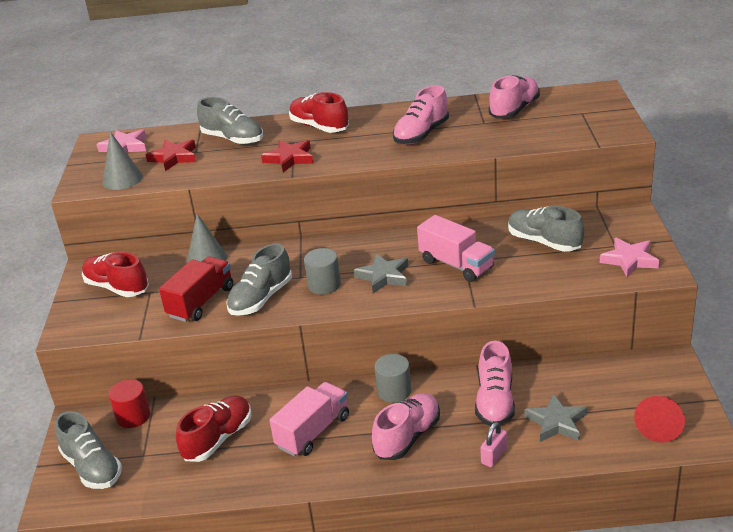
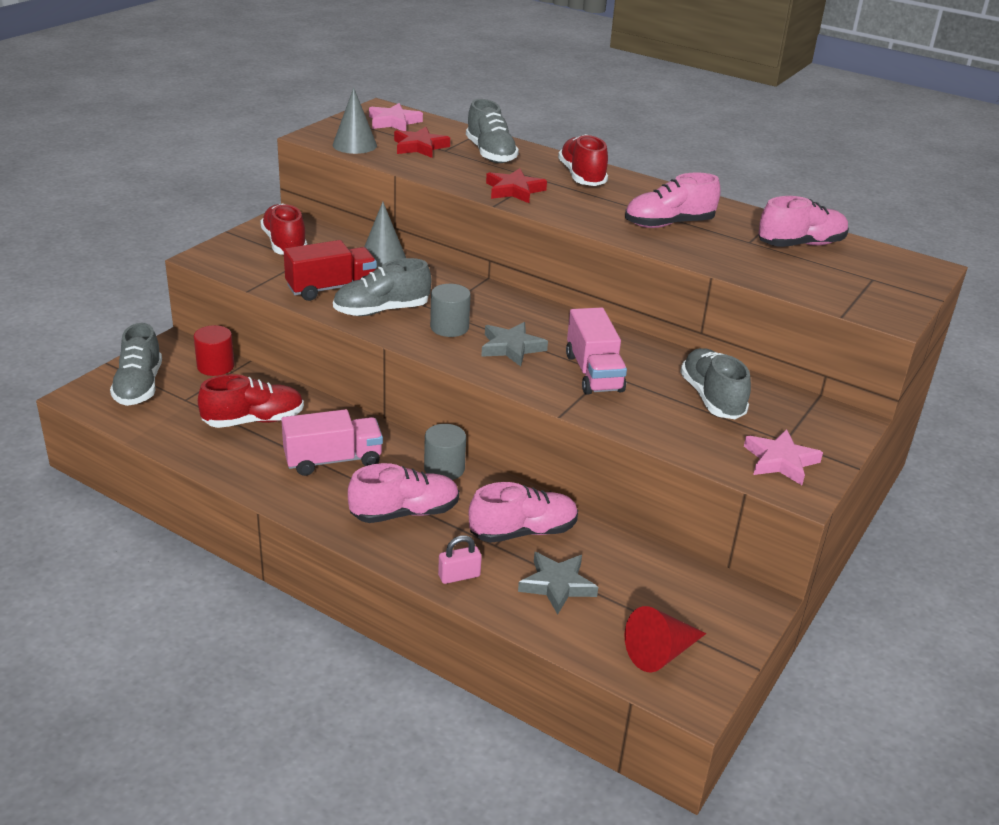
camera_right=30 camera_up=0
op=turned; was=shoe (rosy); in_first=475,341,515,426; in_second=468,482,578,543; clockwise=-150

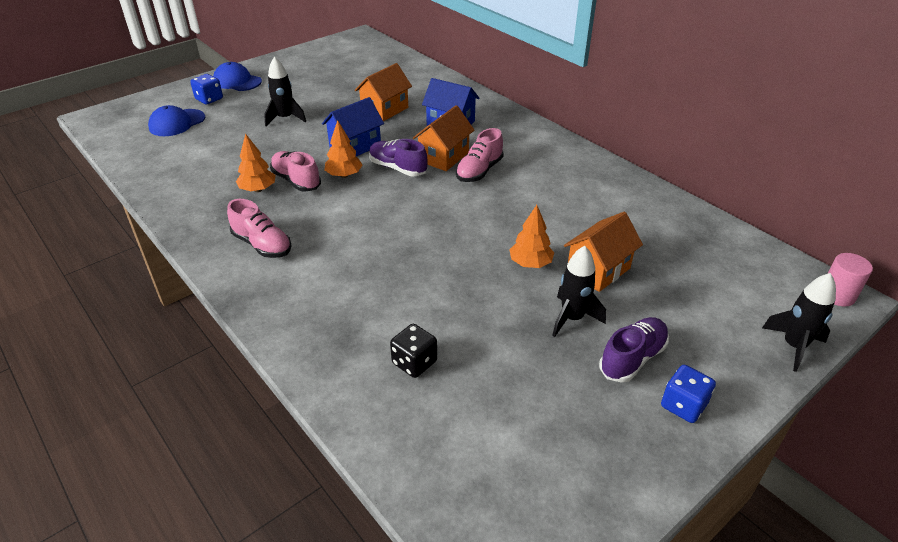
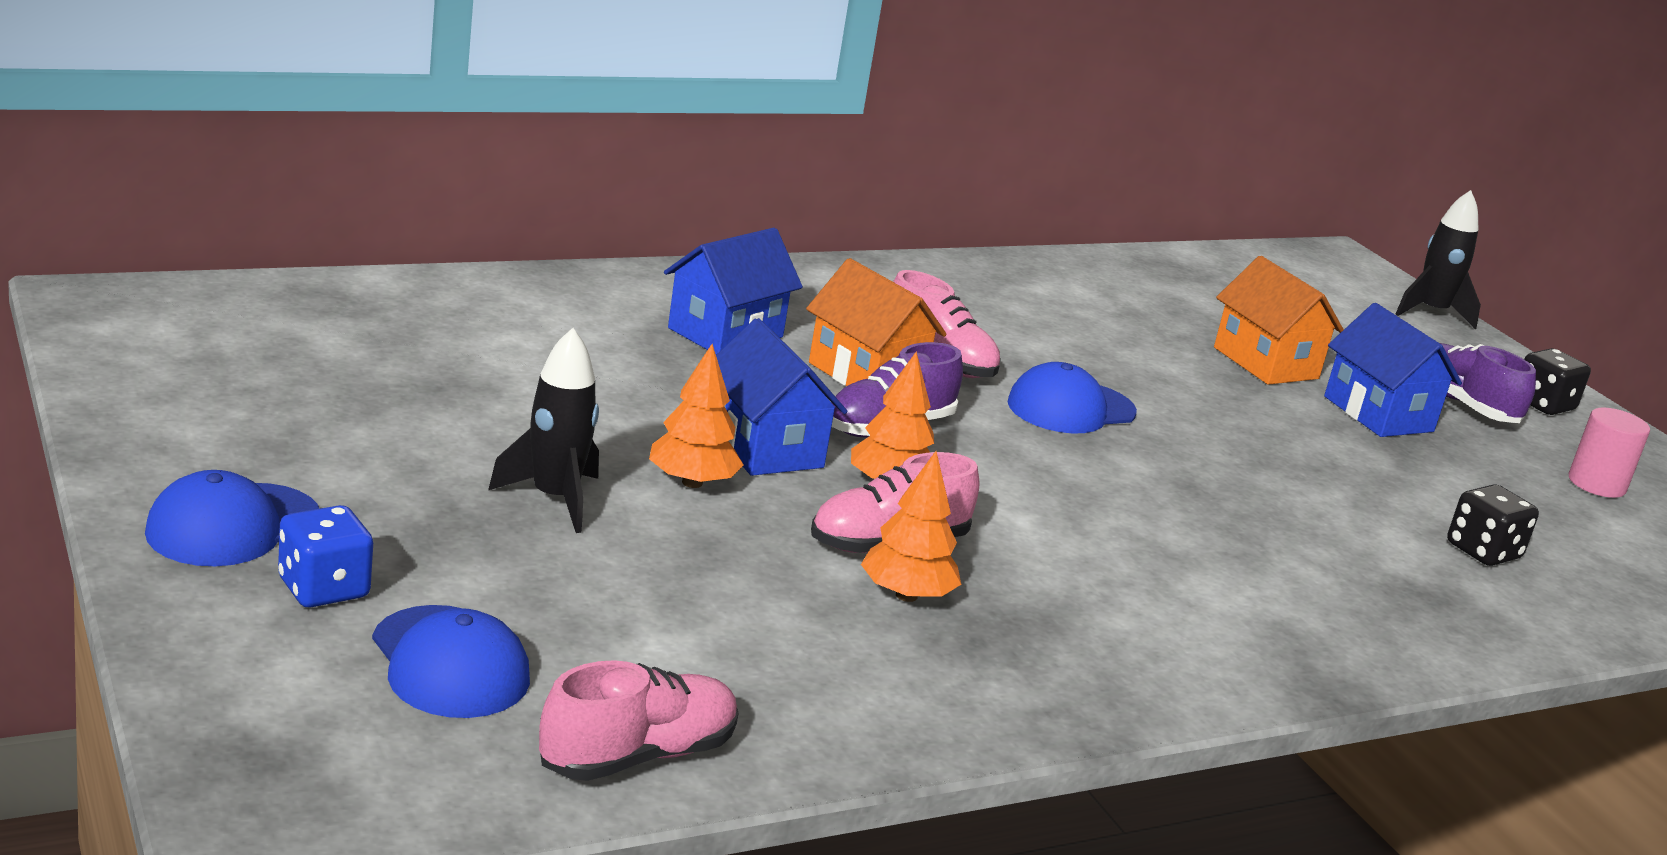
camera_right=-80 camera_up=-15
op=moved; was=shoe (rosy); in_first=227,199,292,258; in_second=539,660,739,781
op=moved; was=toy tree (orange); in_first=509,205,554,268; in_second=649,344,744,488
op=added; now=baseball cap (cobalt); in_second=1008,362,1137,434
op=replaced; was=toy rocket (black); now=house (cobalt); in_first=552,246,606,337; in_second=1324,303,1462,437
op=recoloured; was=die (cobalt); now=die (black); in_first=661,365,716,423; in_second=1524,348,1591,415
op=moved; was=cylinder (rosy); in_first=827,253,873,307; in_second=1569,408,1650,498
op=removed; was=house (orange); in_first=355,63,412,121

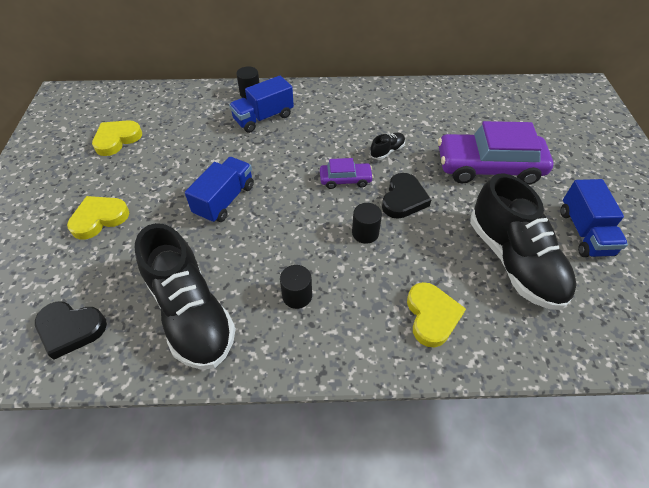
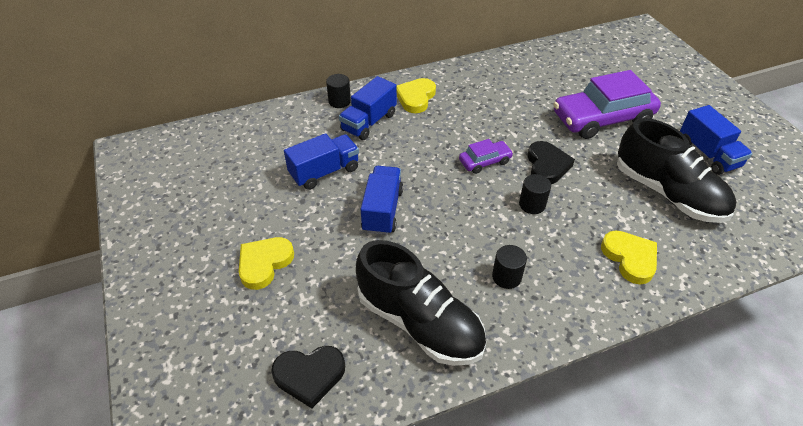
camera_right=-20 camera_up=-5
op=added; now=lorry (cobalt); in_second=284,133,359,190
op=moved; was=heart shape (yellow); in_first=92,120,142,156; in_second=397,78,436,113
op=removed; was=shoe (black); in_first=370,133,405,160

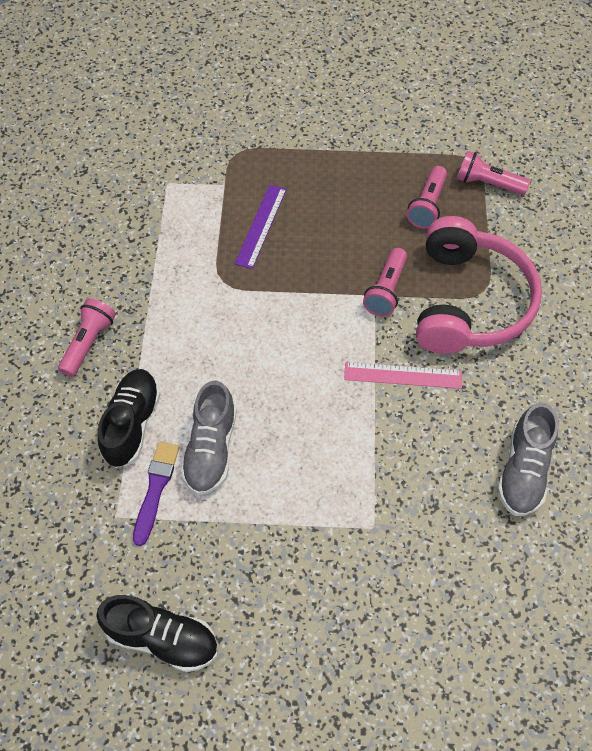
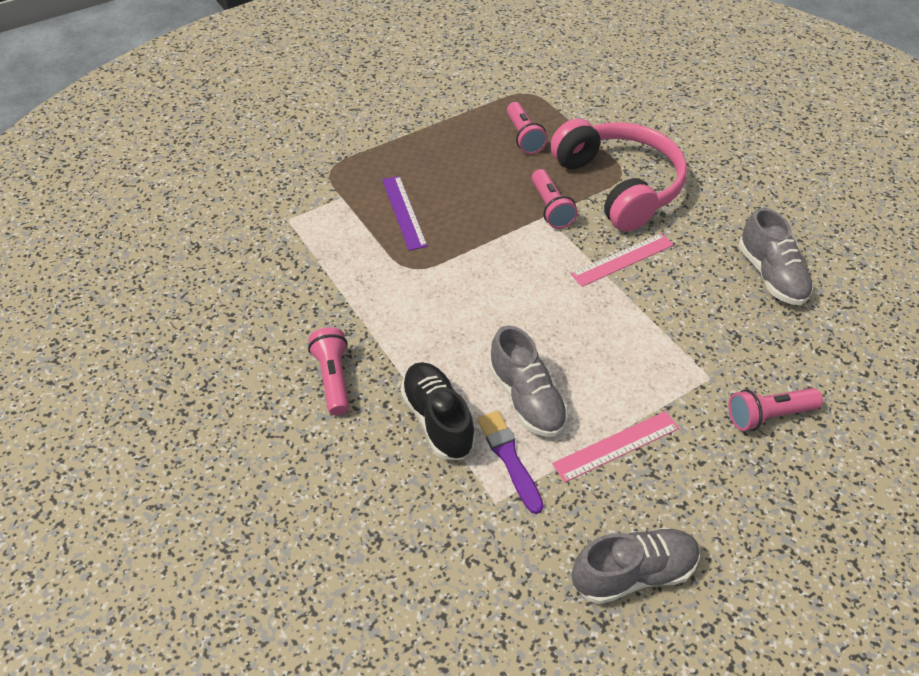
camera_right=-35 camera_up=-10
op=added; now=measuring stick (rosy); in_second=552,411,679,482
op=recoloured; was=shoe (black); now=shoe (gray); in_first=97,595,218,672; in_second=572,527,700,604
op=moved; was=flashlight (rosy); in_first=457,151,530,195; in_second=728,388,823,431

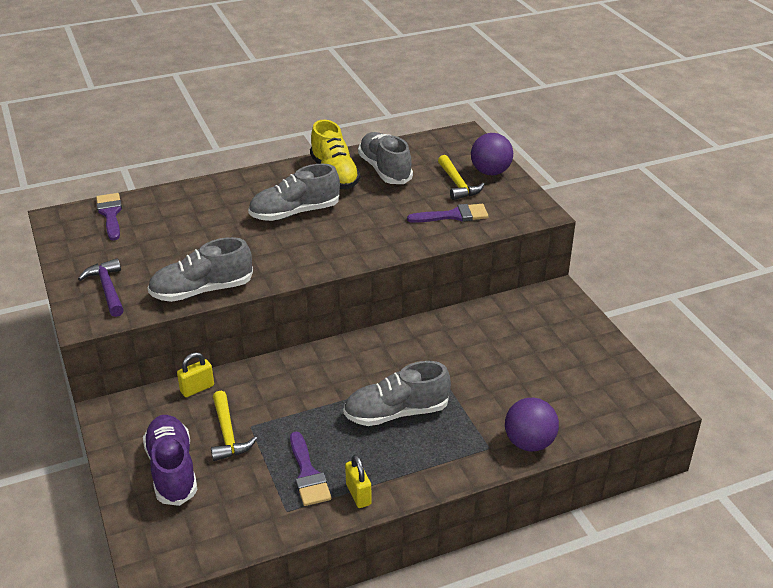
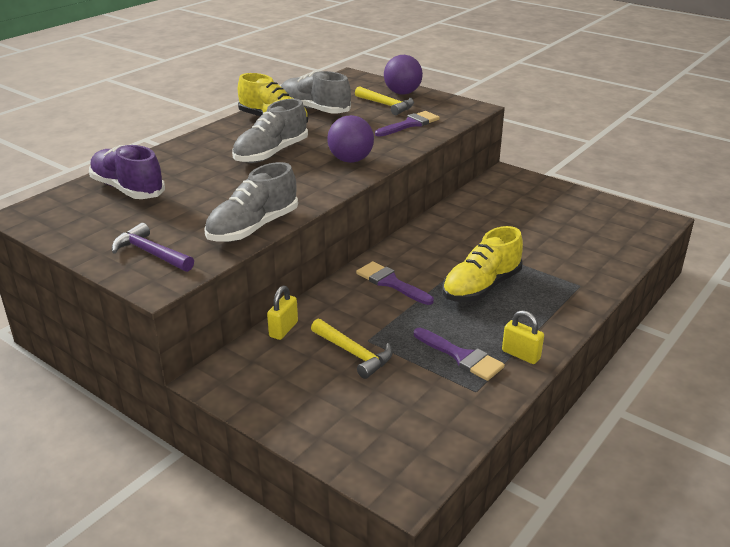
camera_right=-30 camera_up=-5
op=moved; was=shoe (royal purple); in_first=143,415,198,506; in_second=89,145,165,199
op=moved; was=play ball (royal purple); in_first=505,398,559,451; in_second=327,115,374,163
op=moved; was=paint brush (royal purple); in_first=96,193,122,241; in_second=356,261,434,305
op=recoloured; was=shoe (gray); now=shoe (yellow); in_first=343,361,451,426; in_second=443,226,523,302

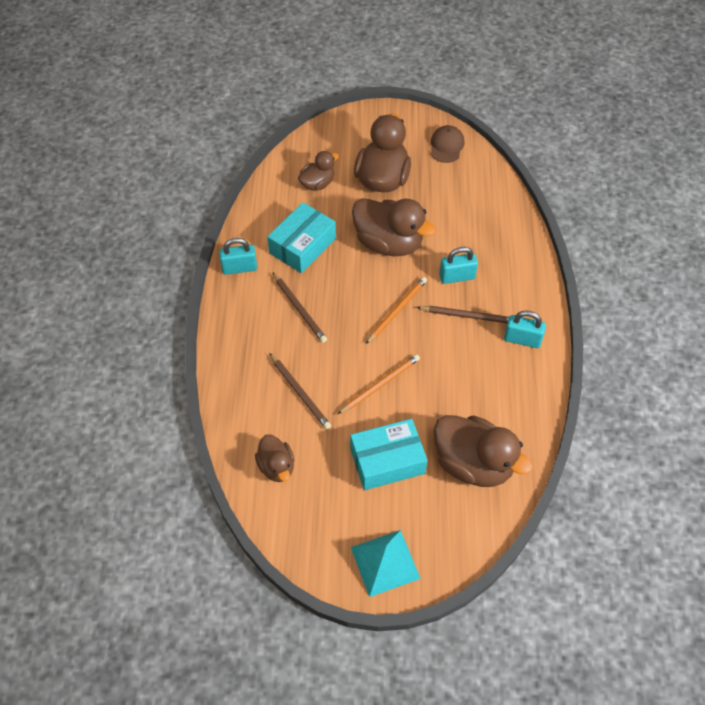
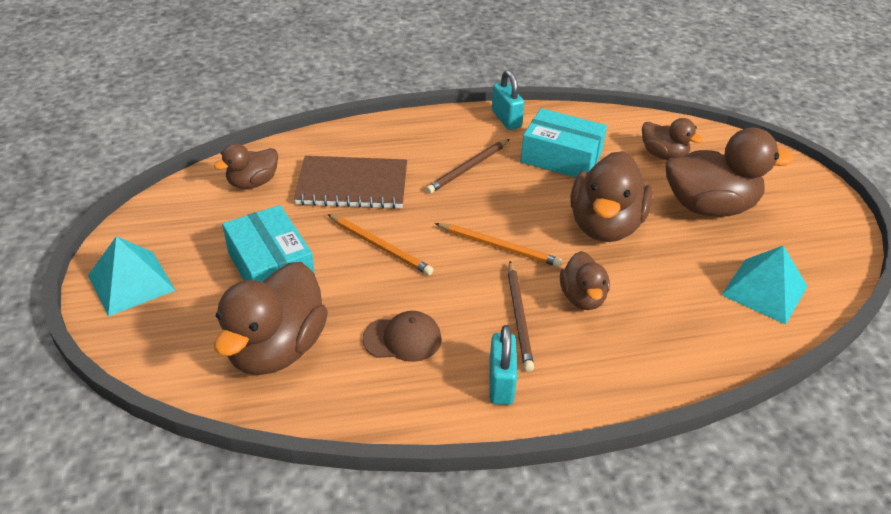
camera_right=75 camera_up=-15
op=replaced; was=pencil (russet); now=notepad (russet); in_first=269,353,331,429; in_second=294,156,407,209
op=moved; was=baseball cap (russet); in_first=431,125,464,163; in_second=362,311,442,362
op=replaced; was=padlock (aqua); now=rubber duck (russet); in_first=439,247,478,284; in_second=560,251,610,310
op=added; now=solid pyramid (aqua); in_second=722,246,808,325

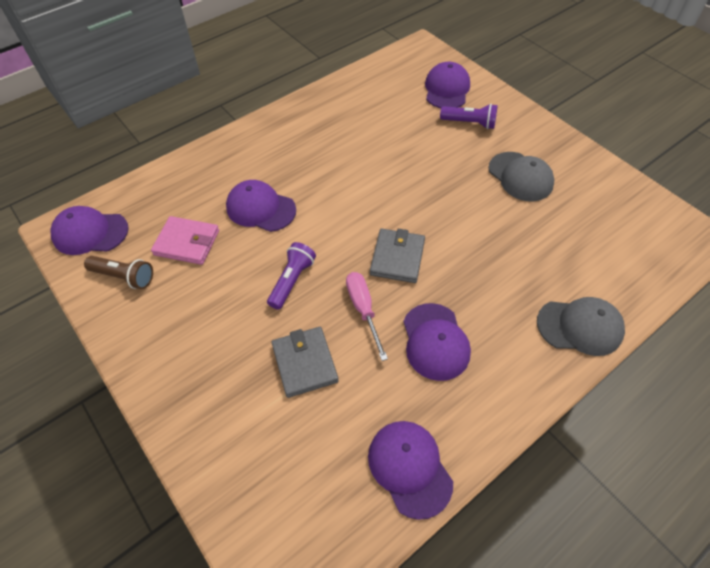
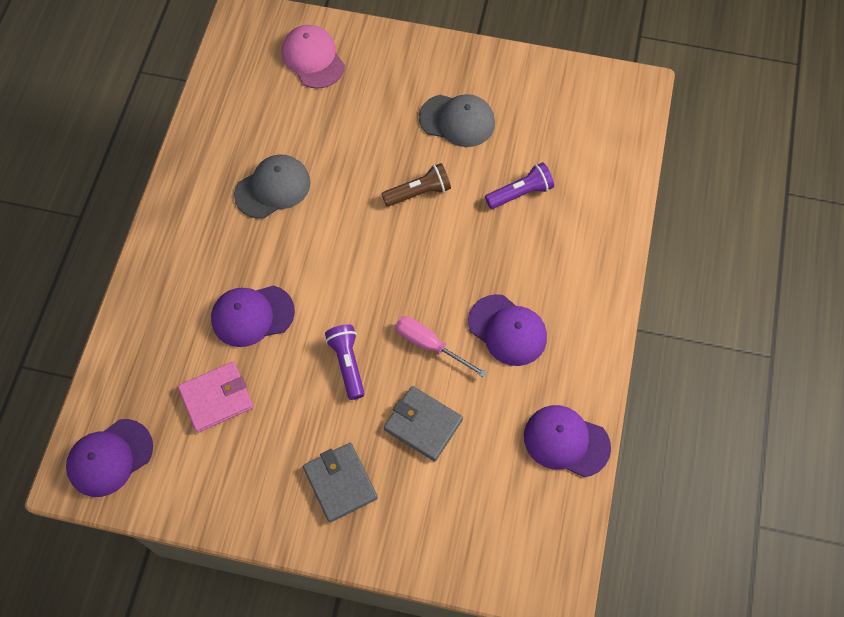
camera_right=-40 camera_up=10
op=moved; was=baseball cap (gray); in_first=537,297,625,356; in_second=234,155,311,219
op=recoloured; was=baseball cap (royal purple); now=baseball cap (rosy); in_first=425,62,470,108; in_second=281,25,345,89
op=moved; was=card wallet (gray); in_first=370,229,425,283; in_second=303,443,378,523
op=moved; was=flashlight (russet); in_first=84,256,153,289; in_second=381,163,451,207
op=moved; was=flashlight (royal purple); in_first=440,104,498,129; in_second=485,162,554,209

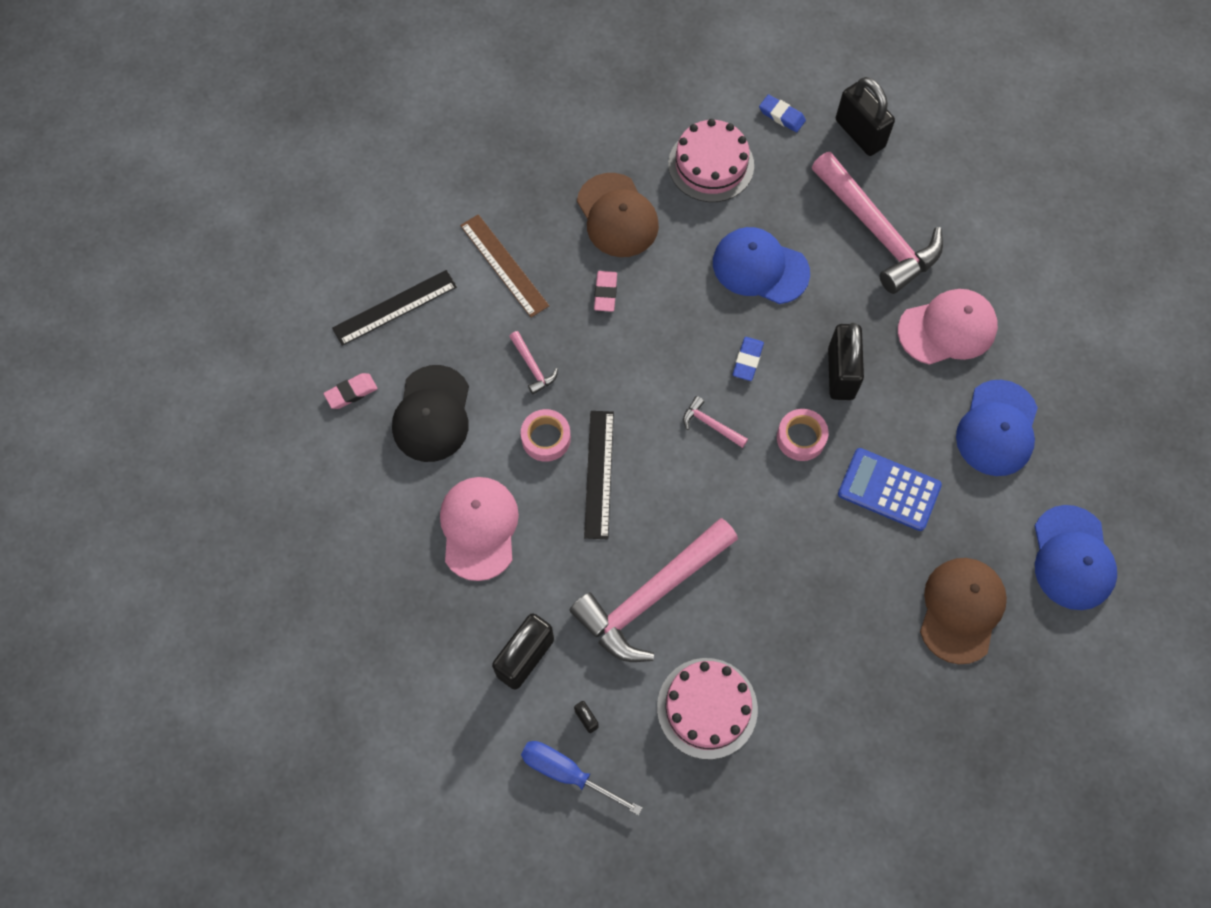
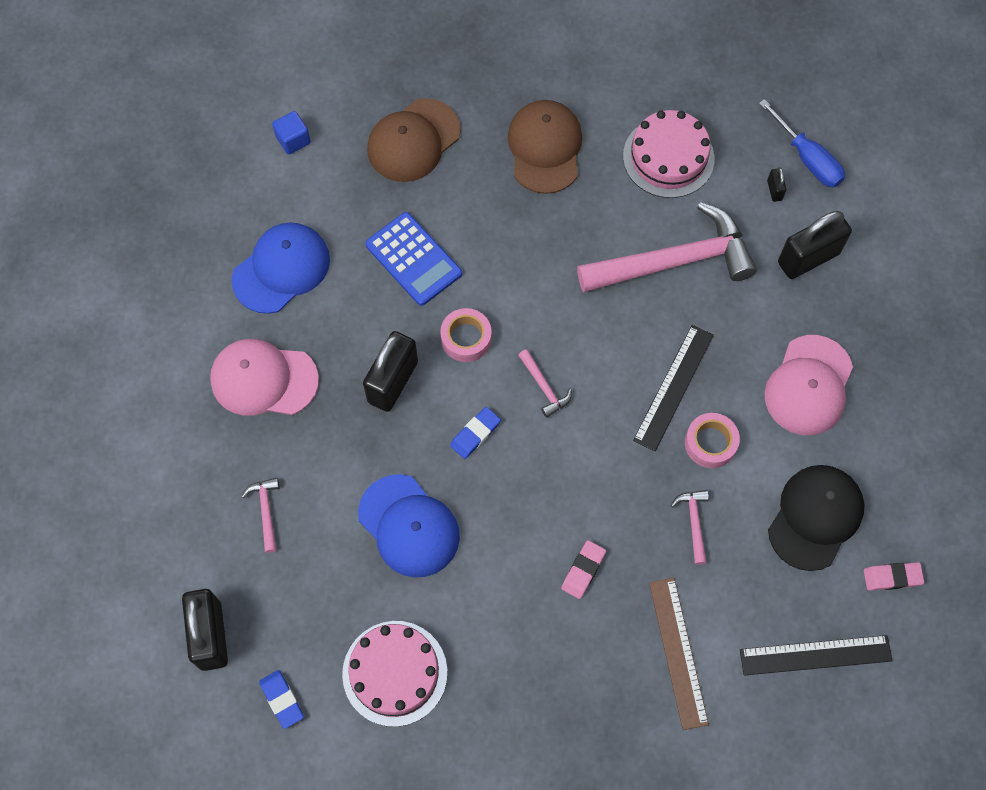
camera_right=-155 camera_up=0
op=resized; was=claw hammer (rosy); in_first=812,152,943,294; in_second=241,478,279,553; ratio=0.41
op=replaced; was=baseball cap (cobalt); now=block (cobalt); in_first=1035,505,1117,610; in_second=272,111,311,155
op=moved; was=baseball cap (russet); in_first=577,173,659,257; in_second=508,100,582,194

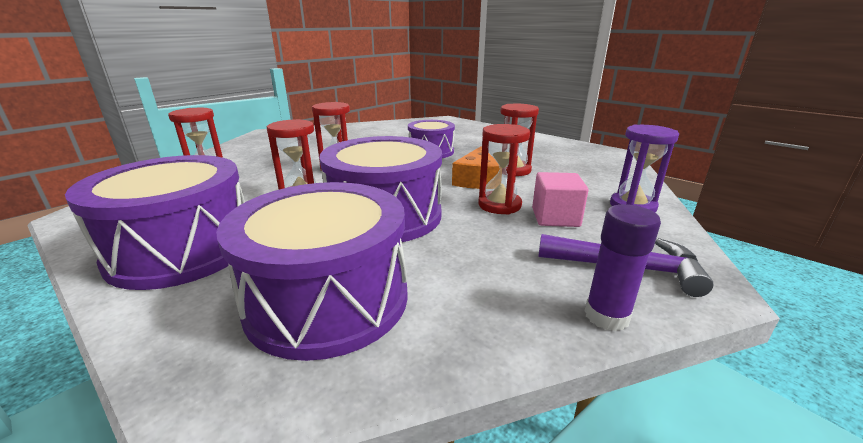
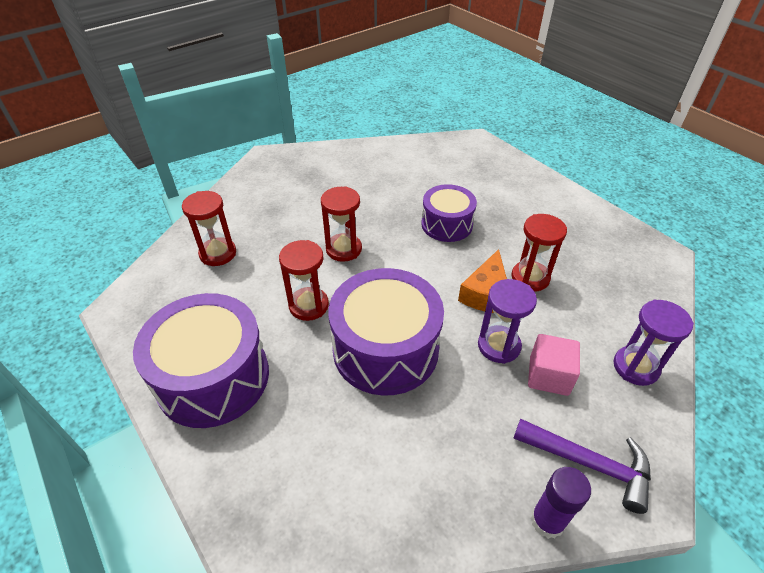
camera_right=10 camera_up=20
op=recoloured; was=sand timer (crimson); now=sand timer (royal purple); in_first=478,124,530,215; in_second=478,279,537,364
op=removed; was=toy drum (royal purple); in_first=216,182,408,361

